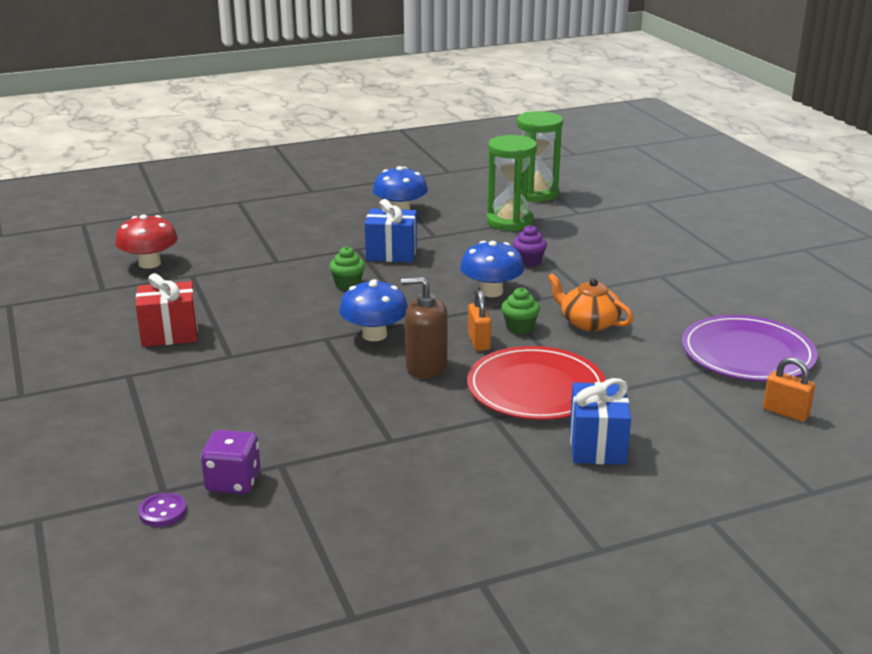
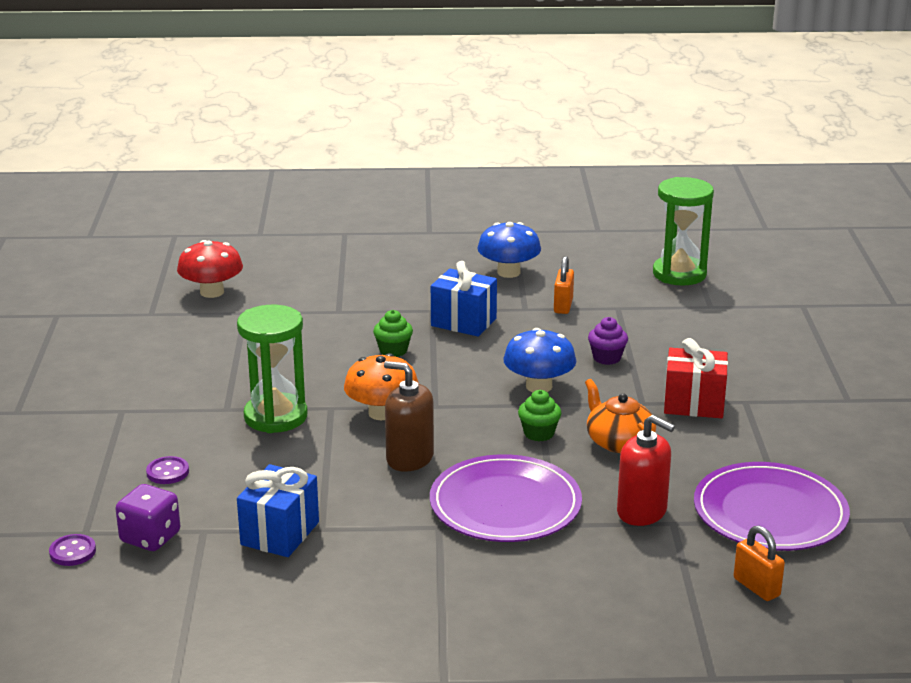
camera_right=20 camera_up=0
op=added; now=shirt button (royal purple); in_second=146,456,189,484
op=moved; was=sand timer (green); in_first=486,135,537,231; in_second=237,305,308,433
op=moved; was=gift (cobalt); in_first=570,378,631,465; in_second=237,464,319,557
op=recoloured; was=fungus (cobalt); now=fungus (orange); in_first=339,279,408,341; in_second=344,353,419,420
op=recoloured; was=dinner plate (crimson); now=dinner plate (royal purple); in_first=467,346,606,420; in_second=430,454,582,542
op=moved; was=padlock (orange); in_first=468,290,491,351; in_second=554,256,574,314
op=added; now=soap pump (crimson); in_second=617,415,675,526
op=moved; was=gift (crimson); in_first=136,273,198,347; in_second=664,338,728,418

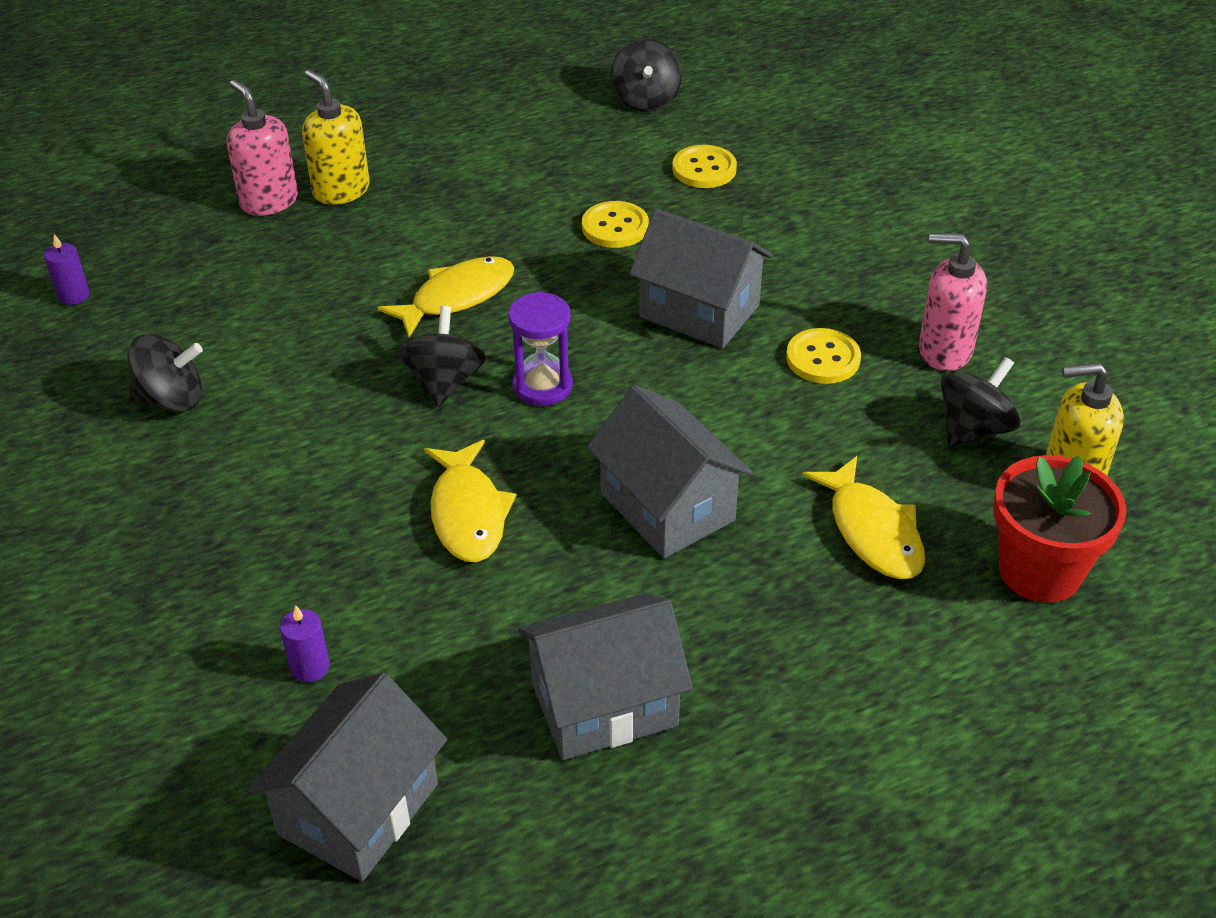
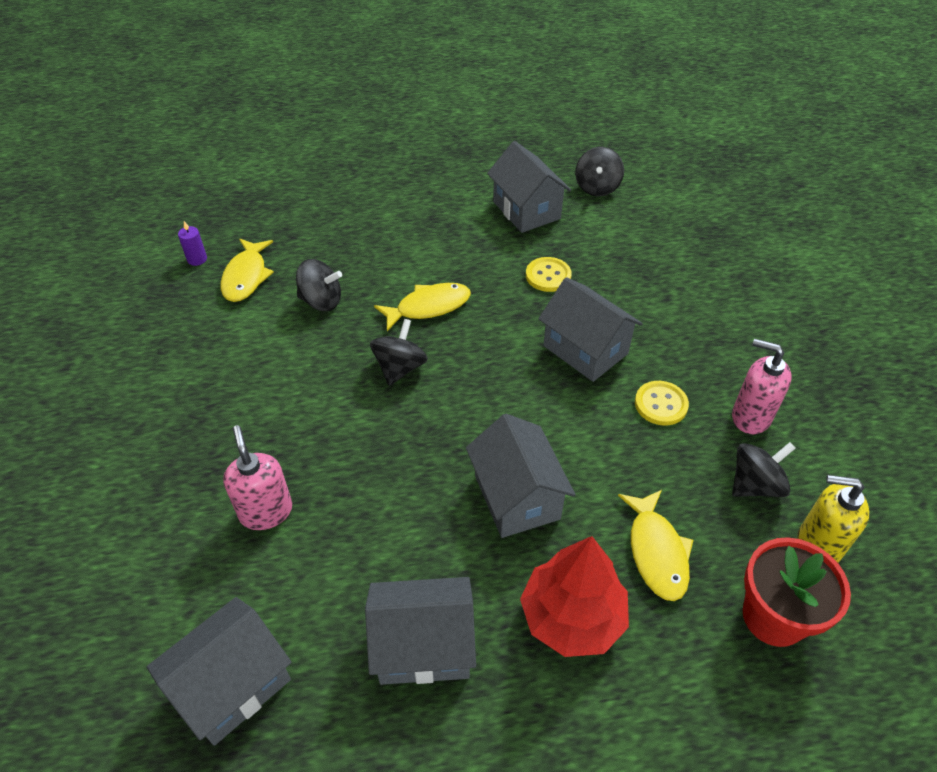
camera_right=15 camera_up=5
op=moved; was=fish figure (yellow); in_first=424,440,516,562; in_second=221,239,274,302
op=moved; was=soap pump (rosy); in_first=227,80,298,216; in_second=223,425,292,530
op=moved; was=spinning top (black); in_first=127,334,203,412; in_second=296,259,342,311
op=added; now=house (gray); in_second=487,141,571,233
op=added; now=toy tree (crimson); in_second=520,536,629,657
op=removed; was=pillar candle (royal purple); in_first=280,605,330,682
op=removed; was=soap pump (yellow); in_first=302,70,370,205
op=removed; was=sand timer (royal purple); in_first=508,292,573,406
op=removed; was=shirt button (yellow); in_first=672,145,737,188

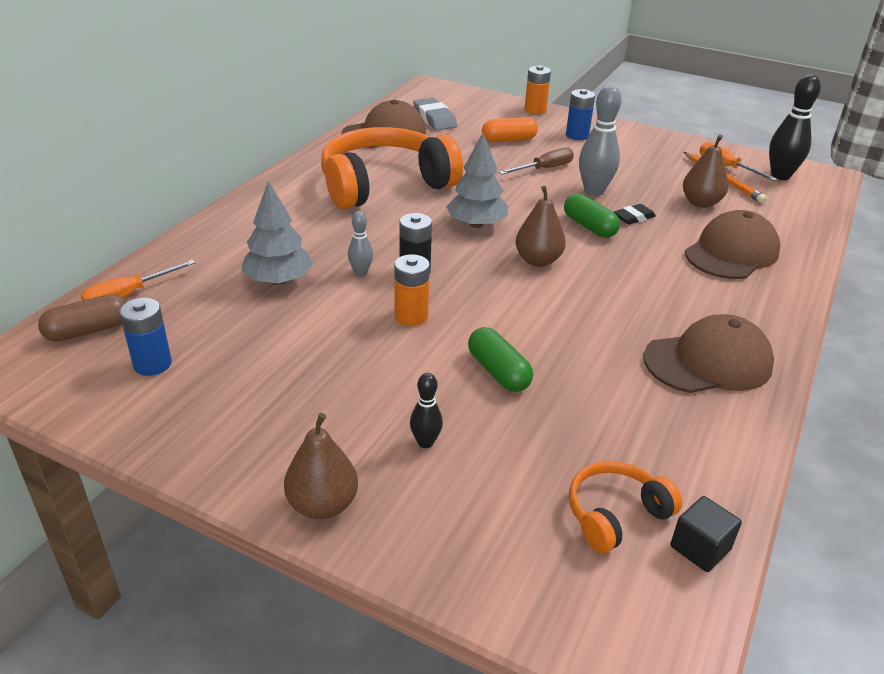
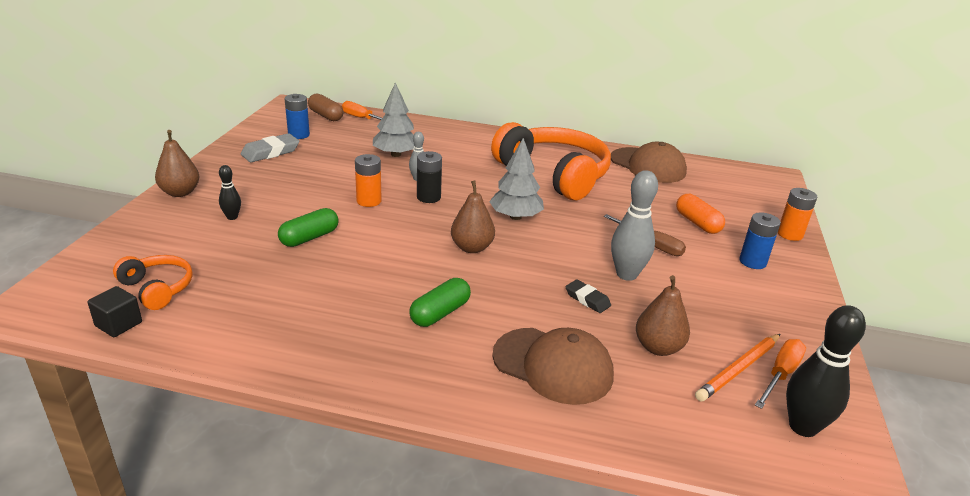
camera_right=75 camera_up=-5
op=moved; was=eraser (gray); in_first=413,97,457,131; in_second=241,133,299,162
op=moved; was=pill shape (green); in_first=564,193,620,238; in_second=410,278,471,327
op=removed; was=baseball cap (russet); in_first=643,314,774,393

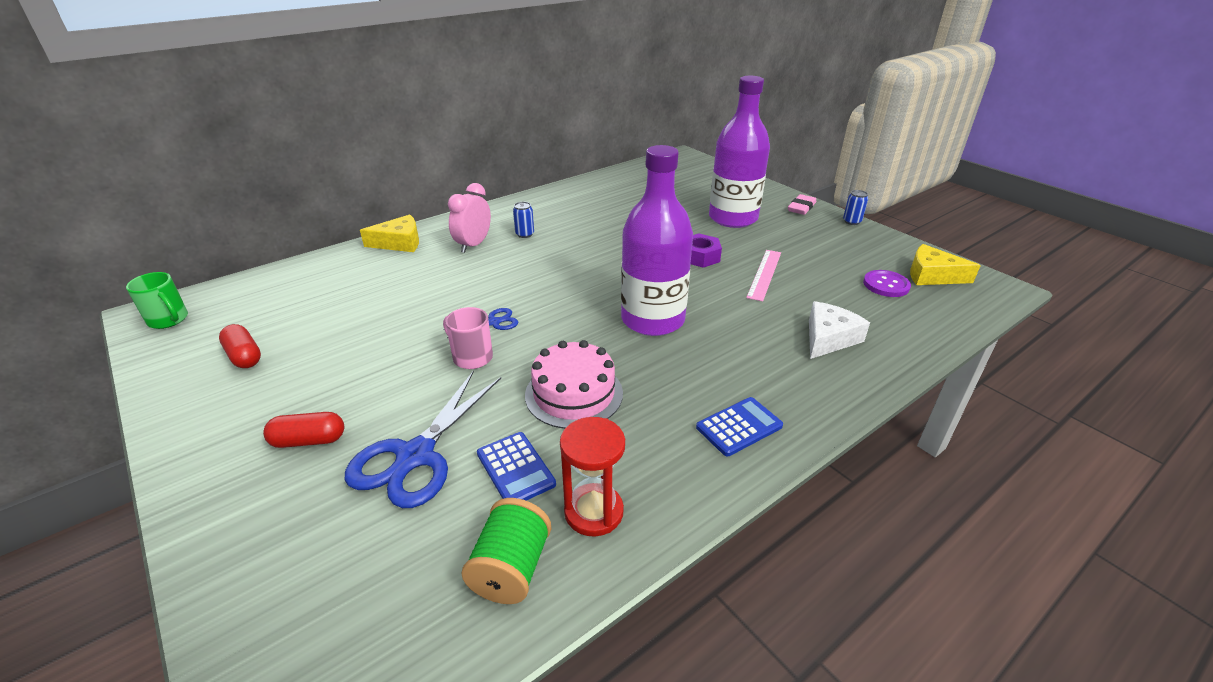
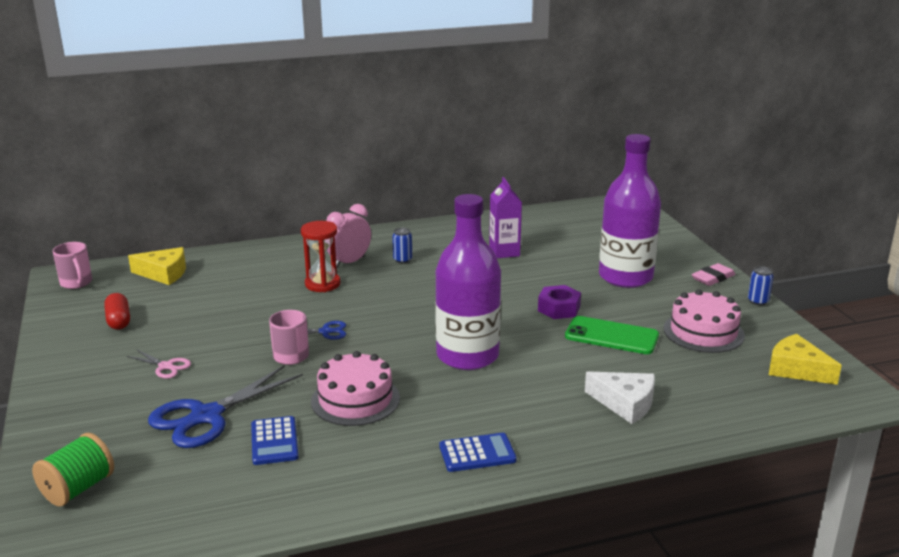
camera_right=20 camera_up=-10
op=moved; was=bobbin (green); in_first=462,498,551,604; in_second=32,433,114,507
op=recoloured; was=coffee mug (green); now=coffee mug (rosy); in_first=126,272,188,329; in_second=53,242,92,289
op=added; now=pair of scissors (rosy); in_second=126,349,191,379
op=moved; was=piece of cheese (yellow); in_first=360,215,419,252; in_second=128,247,186,285
op=moved; was=sand timer (crimson); in_first=560,417,625,536; in_second=301,221,340,292
op=added; now=juice carton (royal purple); in_second=489,177,522,258
op=replaced; was=measuring stick (rosy); now=phone (green); in_first=746,250,781,301; in_second=565,316,659,354
op=turned; was=piece of cheese (pure white); in_first=809,301,870,359; in_second=585,372,655,424; clockwise=60
op=added; now=layer cake (rosy); in_second=663,289,745,353
op=removed; was=pill shape (crimson); in_first=263,412,344,448
op=removed; was=shirt button (royal purple); in_first=863,270,911,297

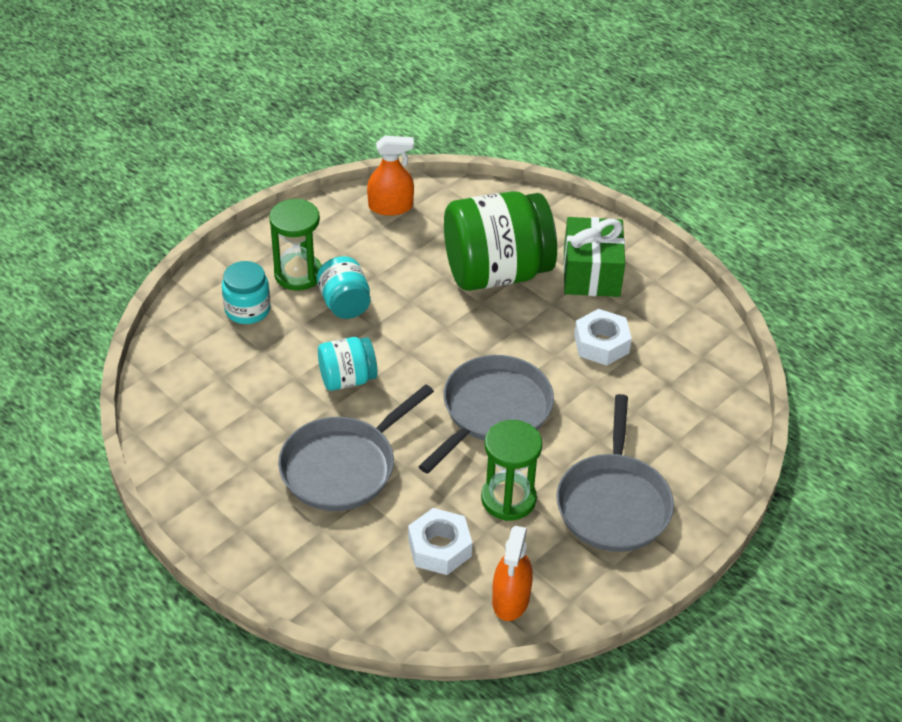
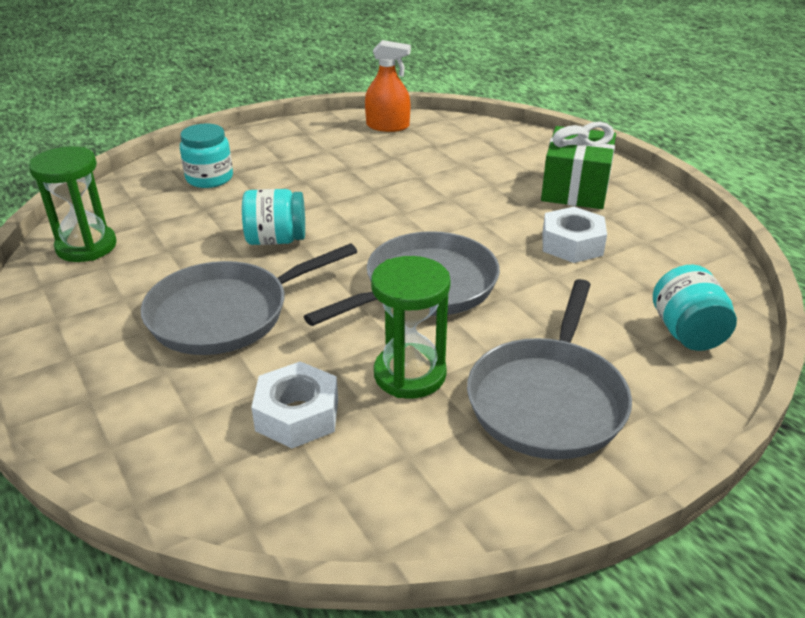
camera_right=15 camera_up=-10
op=moved; was=sand timer (green); in_first=269,199,322,291; in_second=29,146,117,262
op=moved; was=jar (aqua); in_first=317,256,370,319; in_second=653,265,737,351
op=removed; was=jar (green); in_first=444,191,557,291
op=removed; was=spray bottle (orange); in_first=492,526,533,621

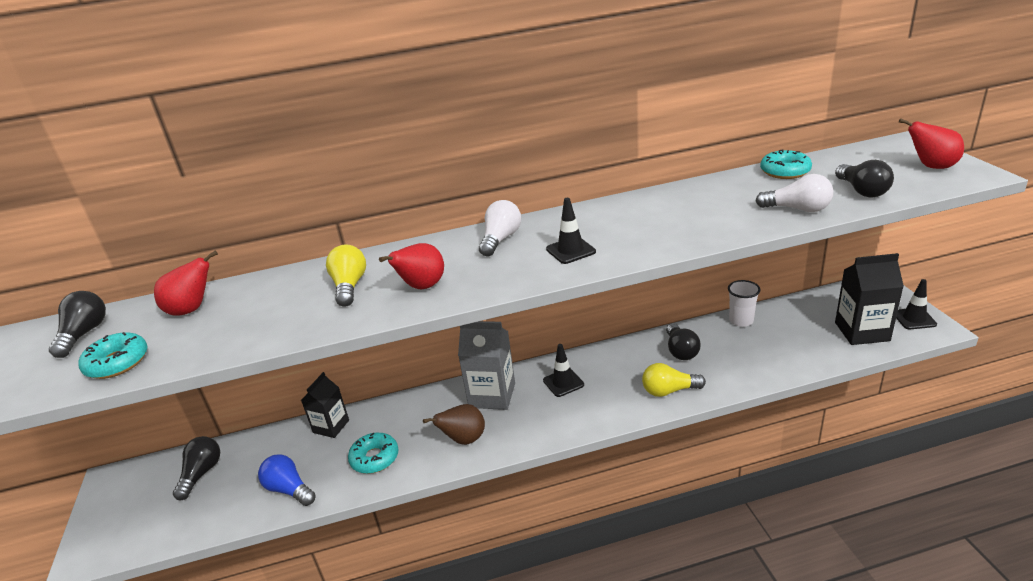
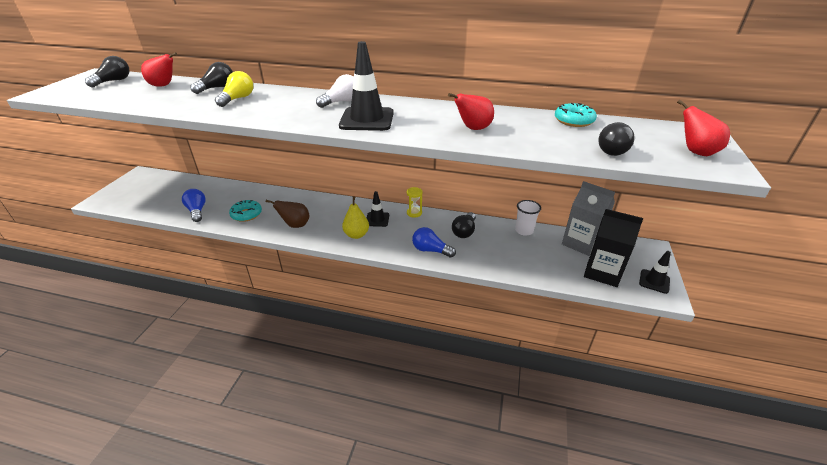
camera_right=25 camera_up=5
op=moved; was=bulb (black); in_first=173,436,220,500; in_second=191,62,233,94
op=resized; was=safety cone (black); in_first=546,198,596,264; in_second=339,41,394,131; ratio=1.78
op=added; now=toy pear (yellow); in_second=342,196,369,239
op=added; now=sand timer (yellow); in_second=407,187,423,218
op=recoloured; was=bulb (yellow); now=bulb (cobalt); in_first=642,363,706,397; in_second=412,227,456,258
op=moved; was=toy pear (crimson); in_first=379,243,444,289; in_second=448,93,494,130
op=moved; was=juice carton (gray); in_first=458,321,515,410; in_second=562,181,615,256
op=removed; was=donut (aqua); in_first=78,332,148,379
op=removed; was=juice carton (black); in_first=301,372,349,438
op=removed; was=bulb (pure white); in_first=755,174,833,212

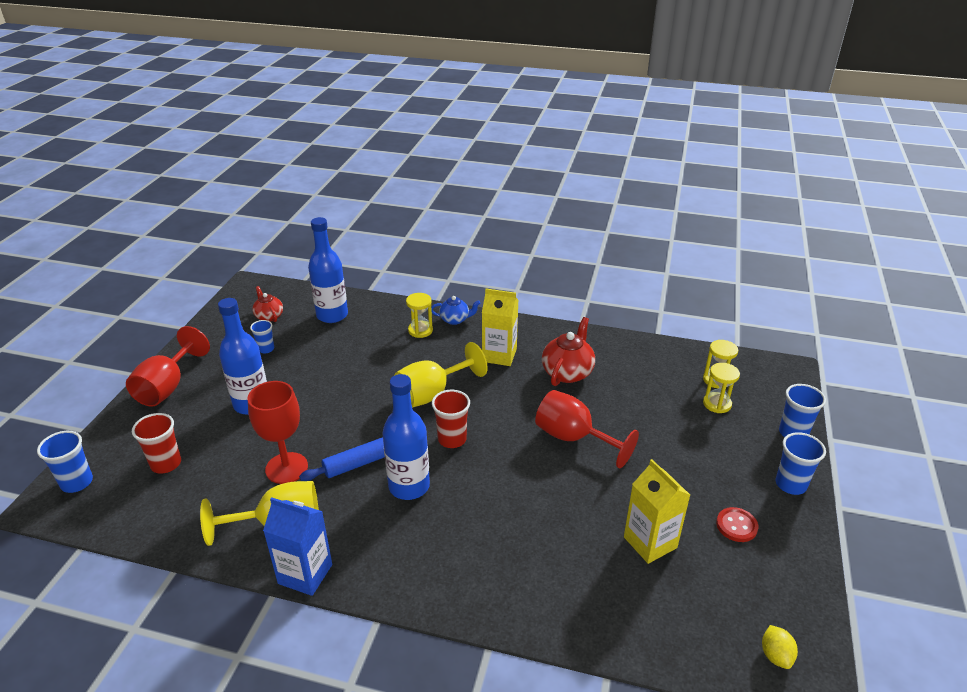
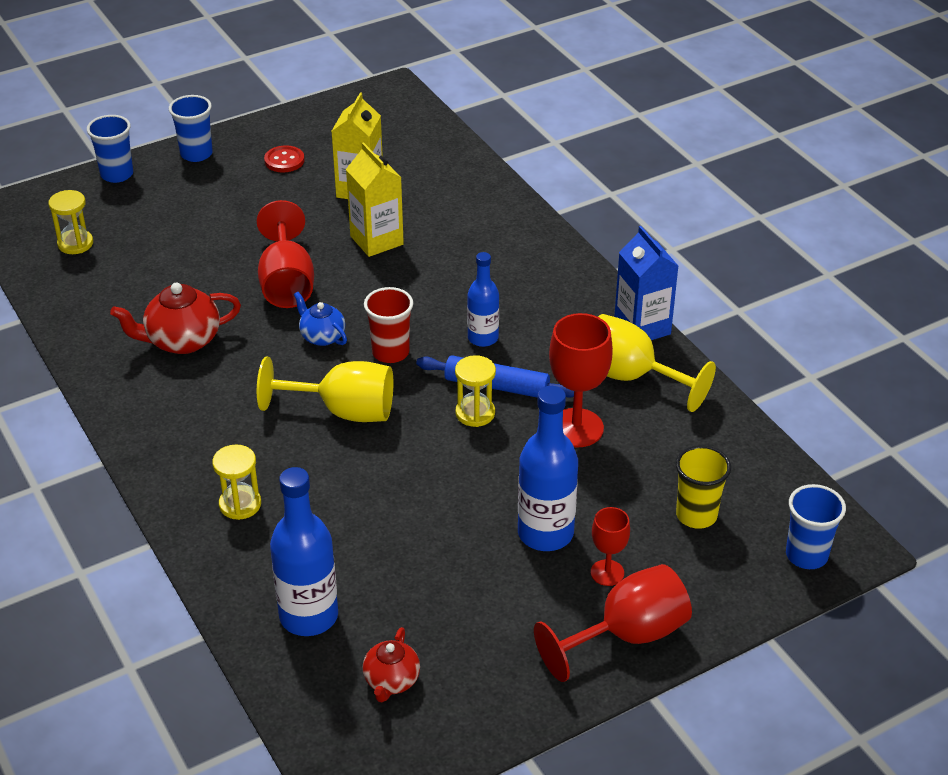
camera_right=-135 camera_up=5
op=moved; was=tea pot (cobalt); in_first=431,296,480,325; in_second=294,292,347,346
op=moved; was=juice carton (yellow); in_first=482,289,518,366; in_second=346,142,404,257
op=moved; was=sand timer (yellow); in_first=703,363,740,413; in_second=455,355,496,427
op=resized; was=bottle (cobalt); in_first=382,374,430,500; in_second=467,252,499,347; ratio=0.62
op=added; now=wine glass (crimson); in_second=591,507,630,586
op=recoloured; was=cup (crimson); now=cup (yellow); in_first=132,413,181,474; in_second=676,445,731,529
op=removed; was=cup (cobalt); in_first=250,320,274,354
op=removed; was=citrus fruit (yellow); in_first=762,625,798,669

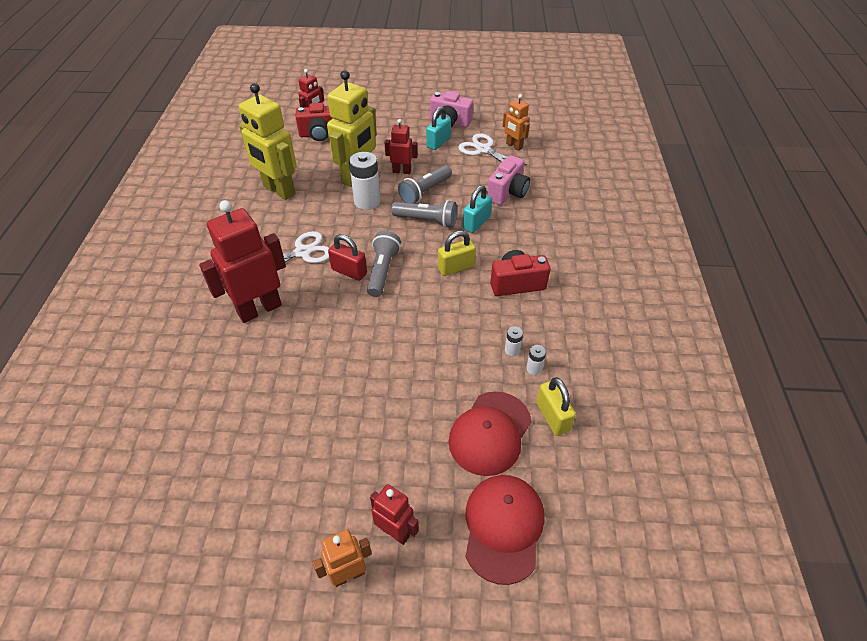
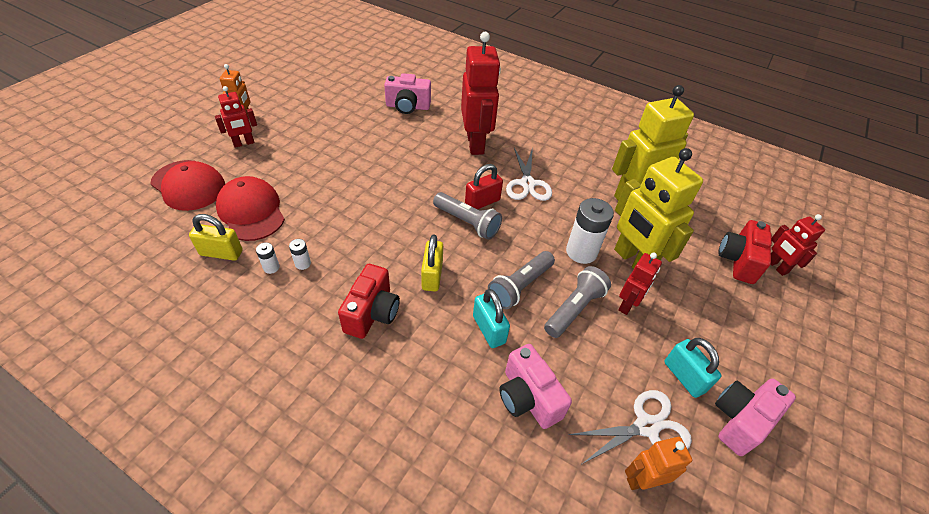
camera_right=115 camera_up=0
op=added; now=photo camera (rosy); in_second=384,73,431,114
op=turned; was=flashlight (gray); in_first=398,165,452,203; in_second=544,266,611,338; clockwise=60

